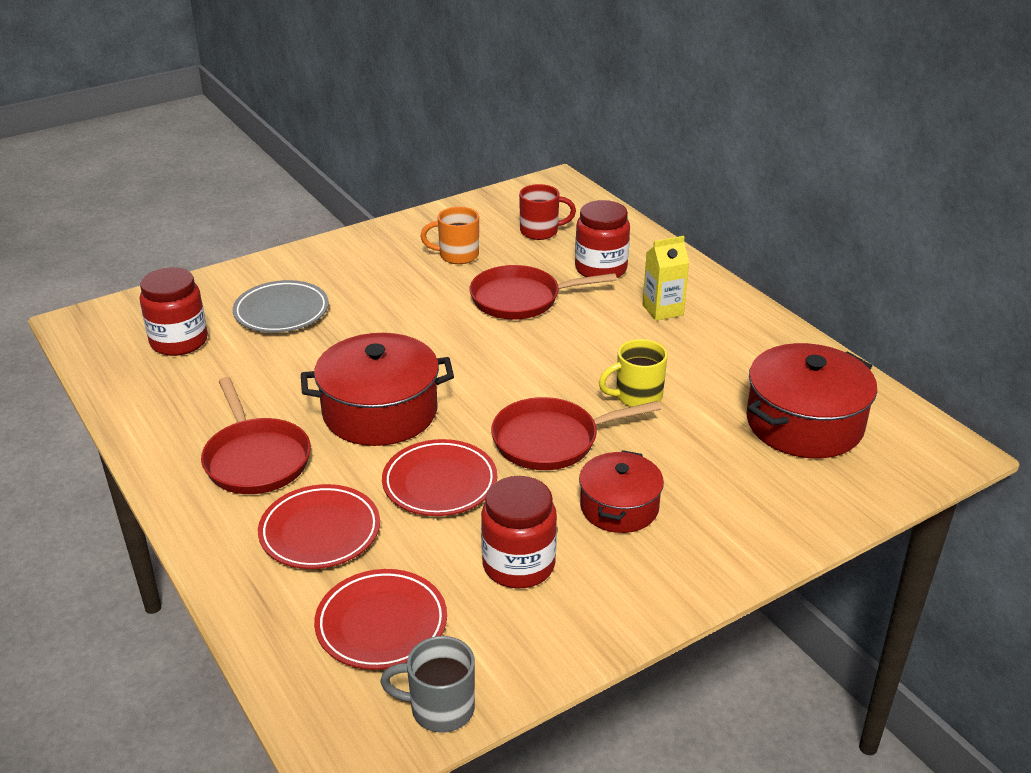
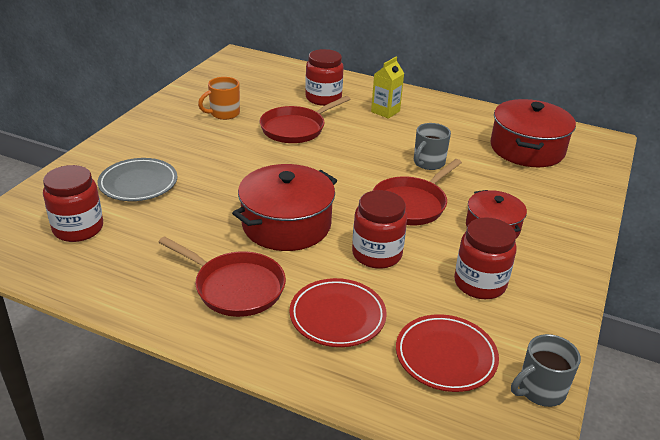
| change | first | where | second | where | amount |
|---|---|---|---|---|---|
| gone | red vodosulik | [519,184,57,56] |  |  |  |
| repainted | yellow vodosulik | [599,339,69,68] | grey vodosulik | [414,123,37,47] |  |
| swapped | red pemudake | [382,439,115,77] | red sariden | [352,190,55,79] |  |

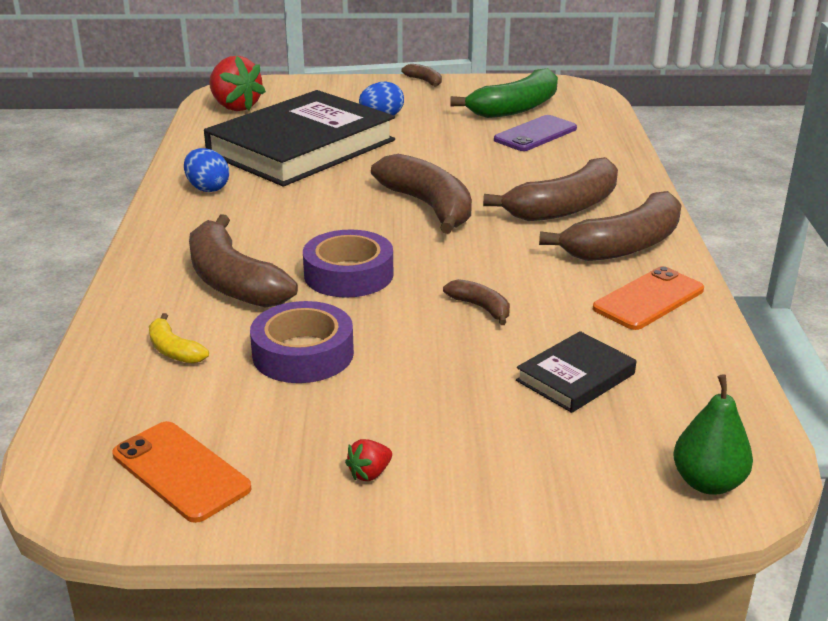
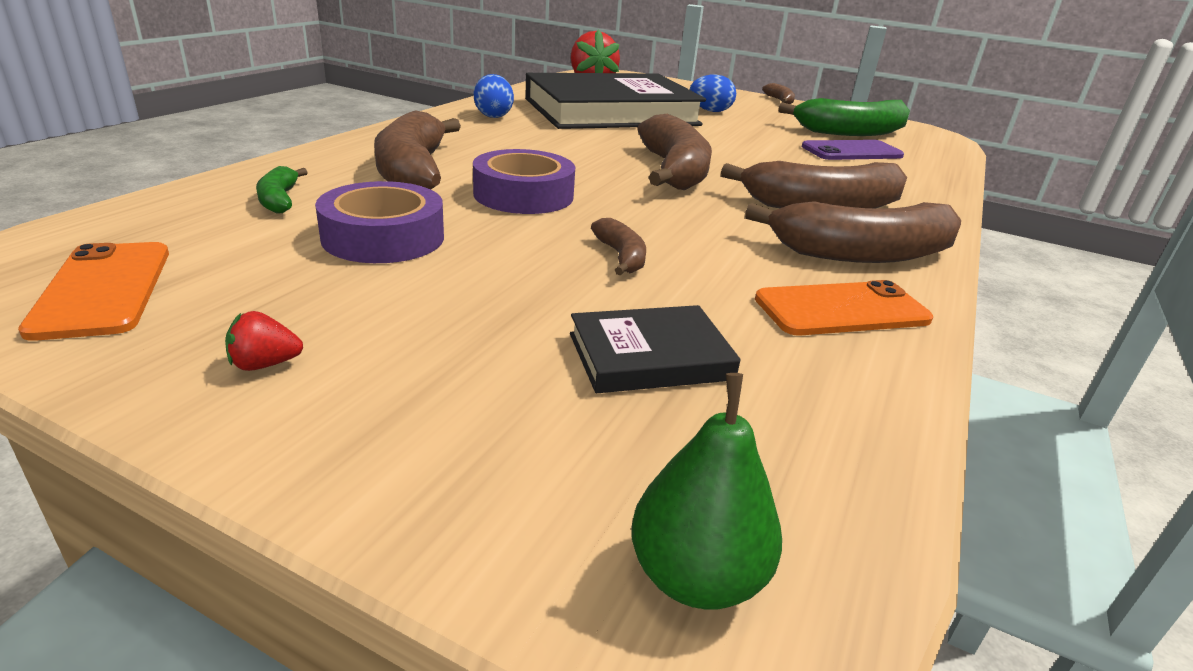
| change | first | where | second | where | amount |
|---|---|---|---|---|---|
| repainted | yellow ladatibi | [149,313,60,51] | green ladatibi | [256,166,52,48] |  |

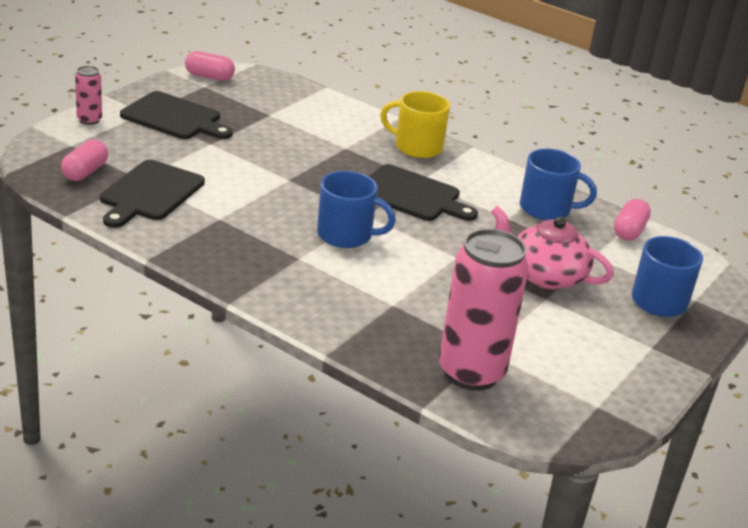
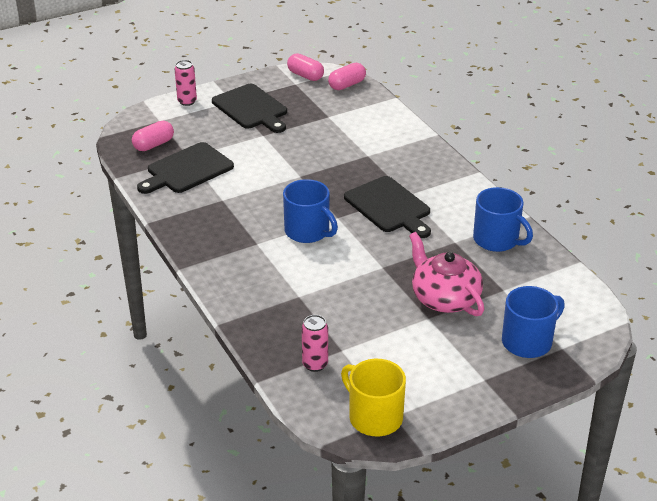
| change | first | where | second | where | amount |
|---|---|---|---|---|---|
| shifted | yellow vodosulik | [380,91,70,67] |  | [341,359,65,77] |  |
| shifted | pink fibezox | [614,199,37,42] |  | [328,63,38,27] |  |
| scaled | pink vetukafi | [439,229,90,162] |  | [302,315,26,57] | x0.46 |

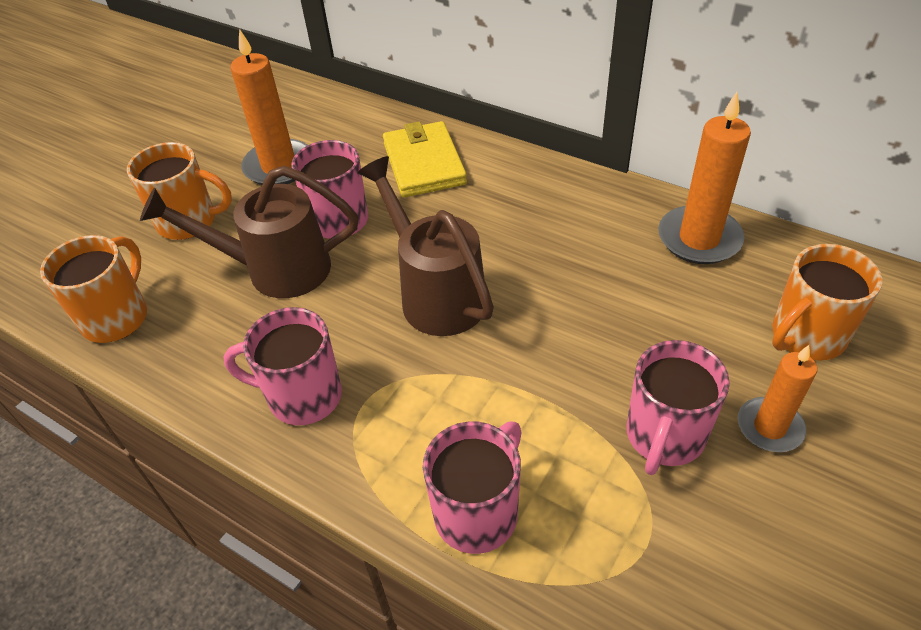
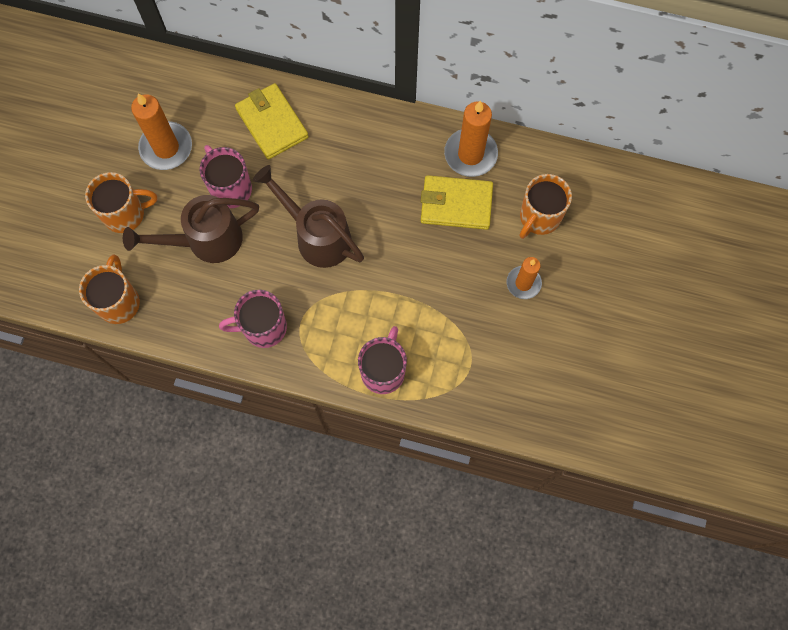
| change | first | where | second | where | amount |
|---|---|---|---|---|---|
| gone | pink vodosulik | [627,340,103,135] |  |  |  |
| new |  |  | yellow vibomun | [421,175,72,55] |  |

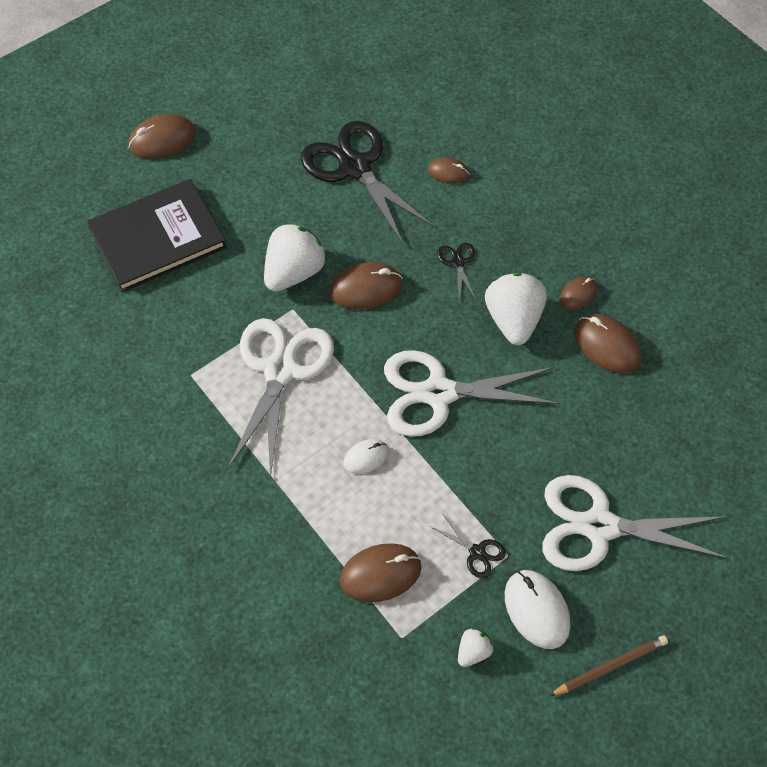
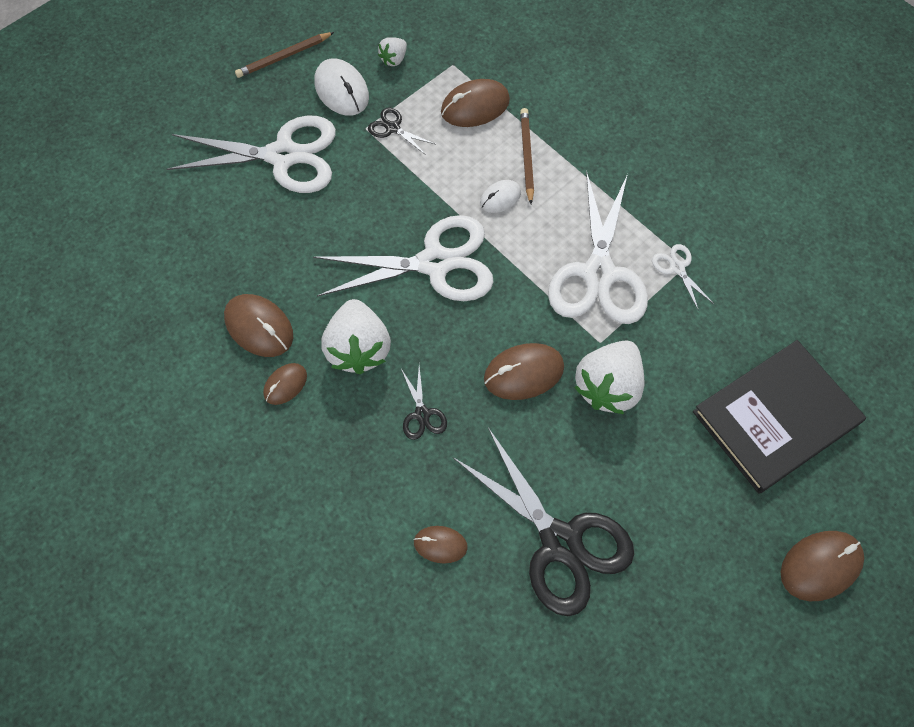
| change | first | where | second | where | amount |
|---|---|---|---|---|---|
| new |  |  | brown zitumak | [520,108,14,96] |  |
| new |  |  | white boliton | [652,244,62,67] |  |

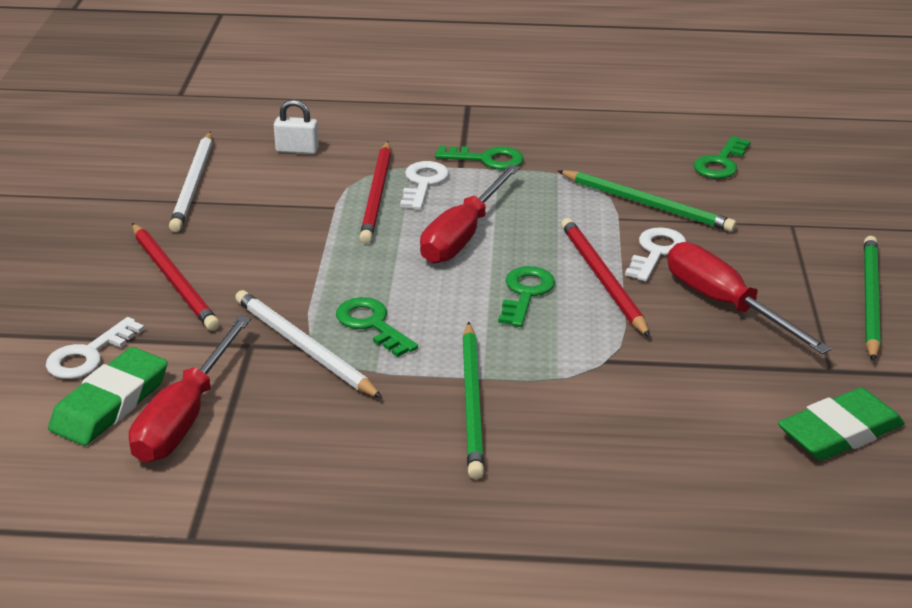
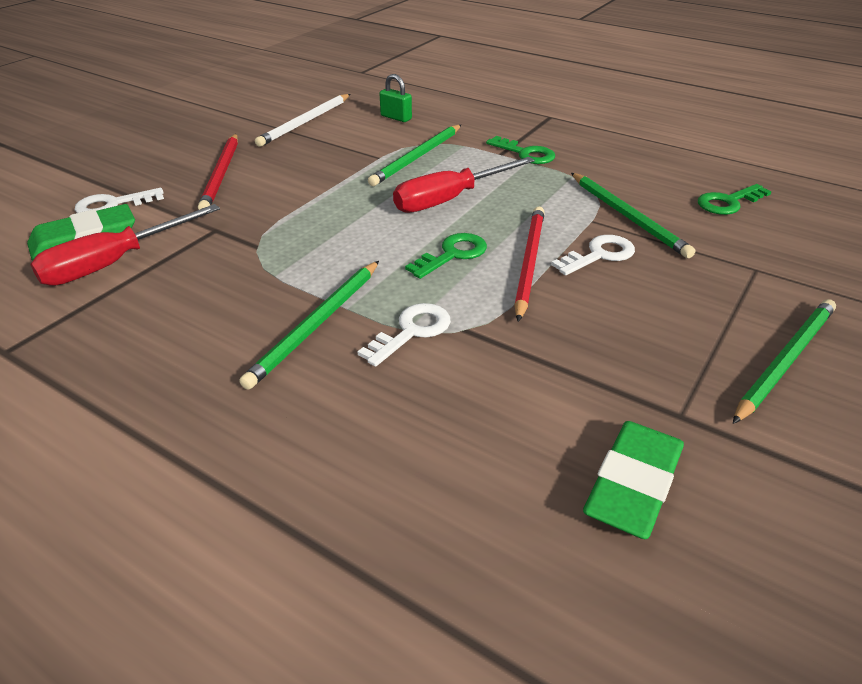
| change | first | where | second | where | amount |
|---|---|---|---|---|---|
| repainted | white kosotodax | [274,99,45,55] | green kosotodax | [380,74,32,48] |  |
| repainted | red zitumak | [359,141,32,103] | green zitumak | [368,125,93,61] |  |
| shifted | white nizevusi | [400,161,49,49] |  | [357,303,94,64] |  |
| gone | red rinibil | [668,242,163,112] |  |  |  |
| gone | white zitumak | [235,290,147,108] |  |  |  |
| gone | green nizevusi | [336,297,82,60] |  |  |  |
| rotated | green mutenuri | [778,387,127,74] |  | [583,421,101,118] | 60 degrees counterclockwise |

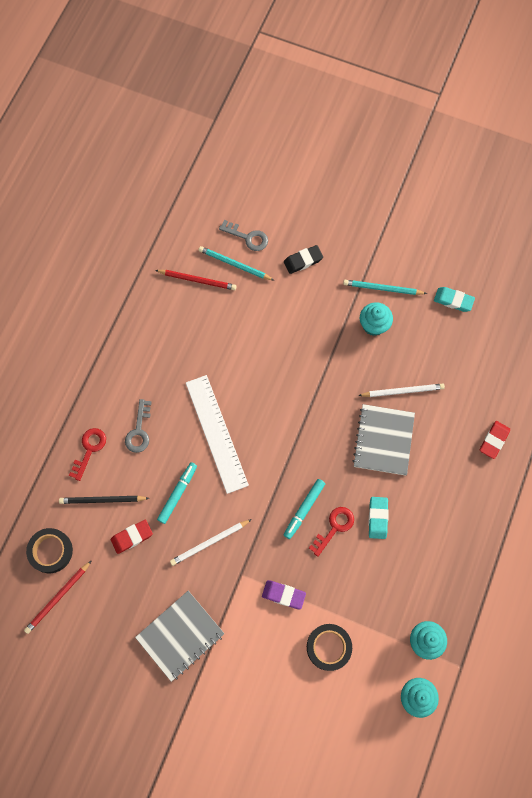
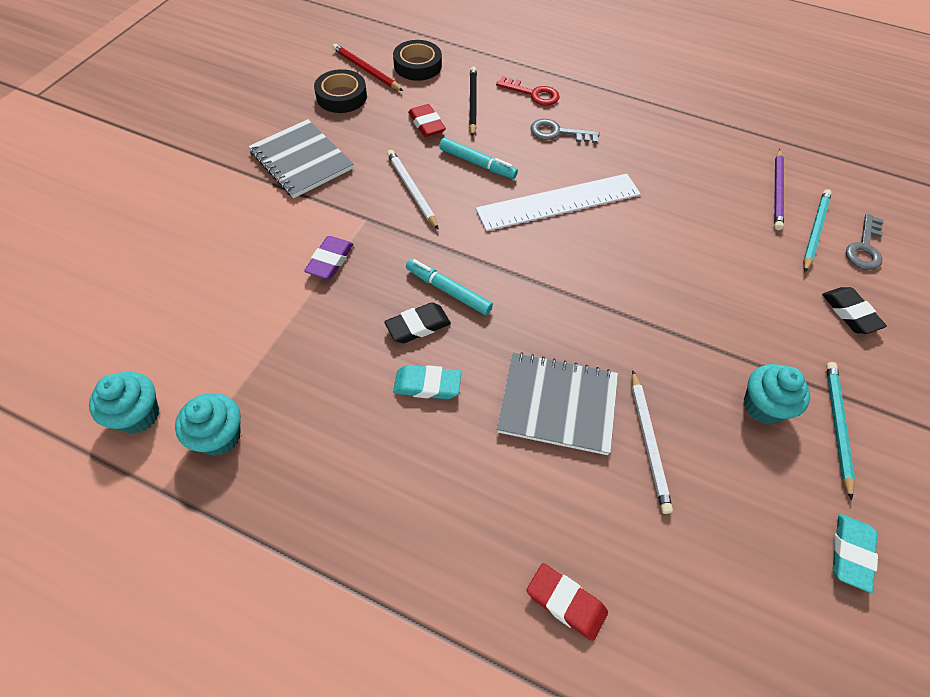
| change | first | where | second | where | amount |
|---|---|---|---|---|---|
| repainted | red zitumak | [155,270,82,20] | purple zitumak | [774,149,10,81] |  |
| swapped | red nizevusi | [309,507,45,50] | black mutenuri | [384,303,67,40] |  |
| shifted | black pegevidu | [307,624,45,47] |  | [314,69,53,44] |  |

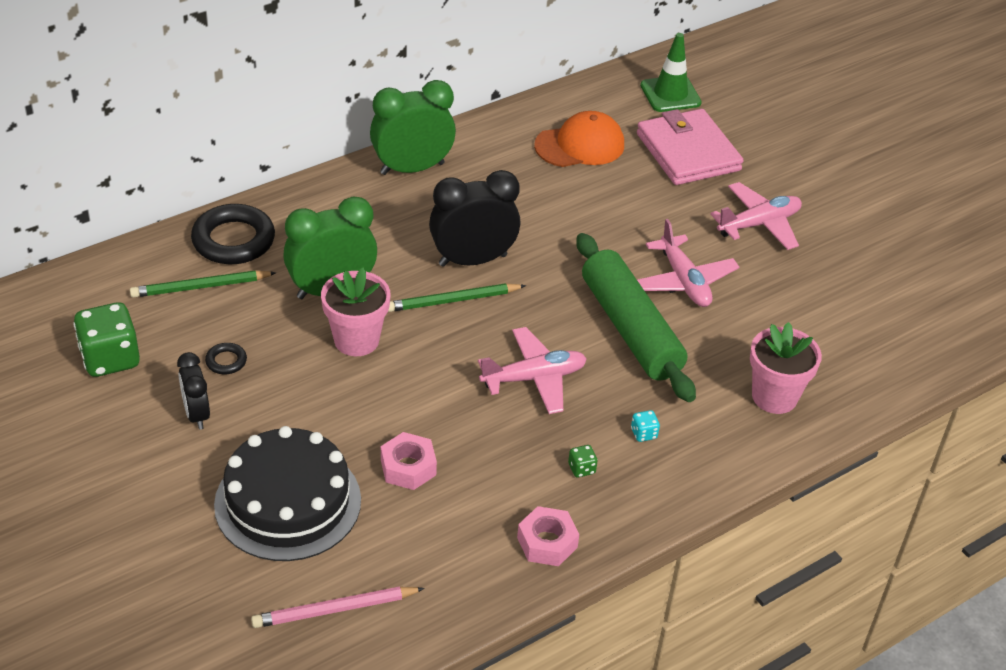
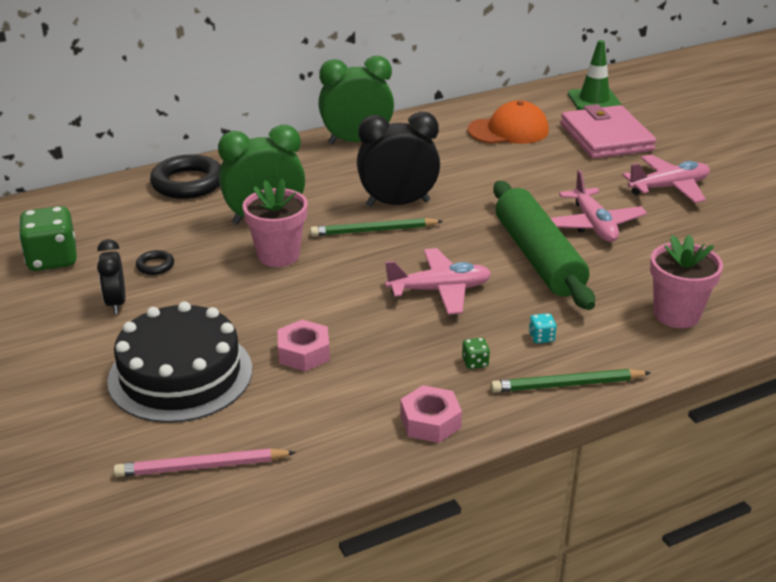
| change | first | where | second | where | amount |
|---|---|---|---|---|---|
| shifted | green zitumak | [130,271,146,27] |  | [490,369,161,24] |  |

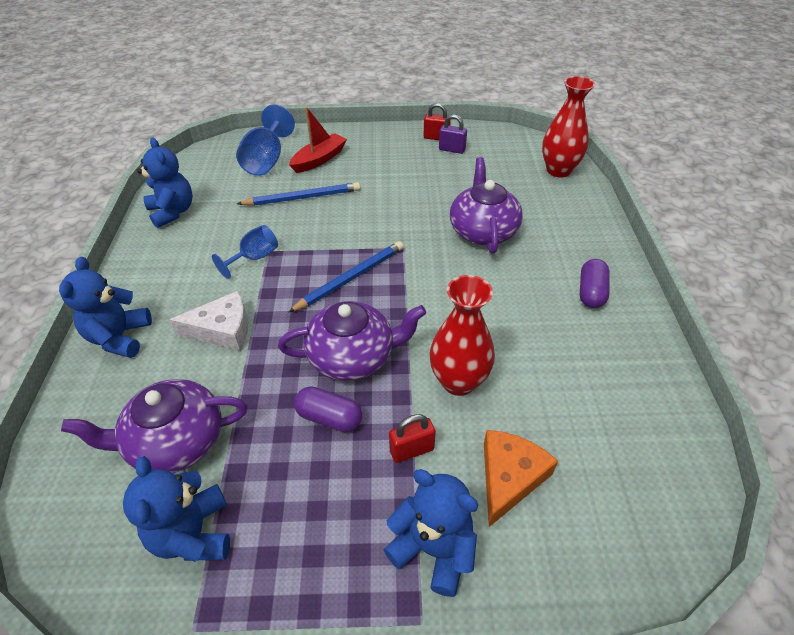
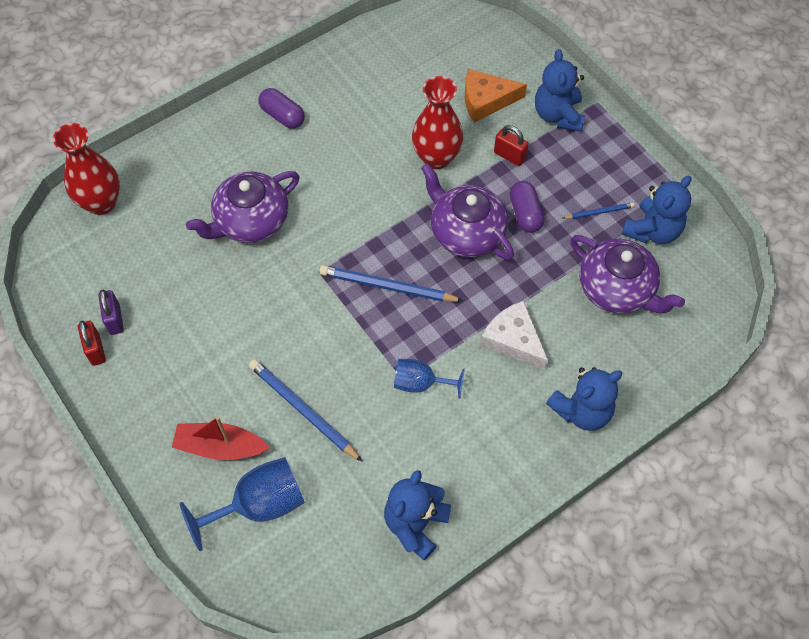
| change | first | where | second | where | amount |
|---|---|---|---|---|---|
| rotated | purple fibezox | [580,259,30,49] |  | [258,88,47,41] | 60 degrees clockwise |
| new |  |  | blue zitumak | [563,202,72,17] |  |

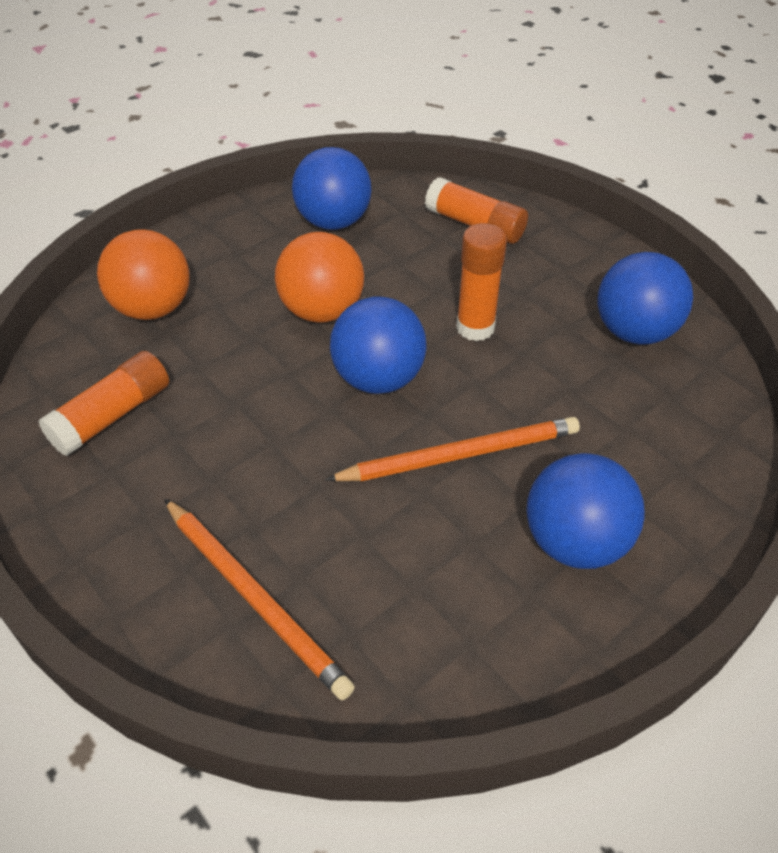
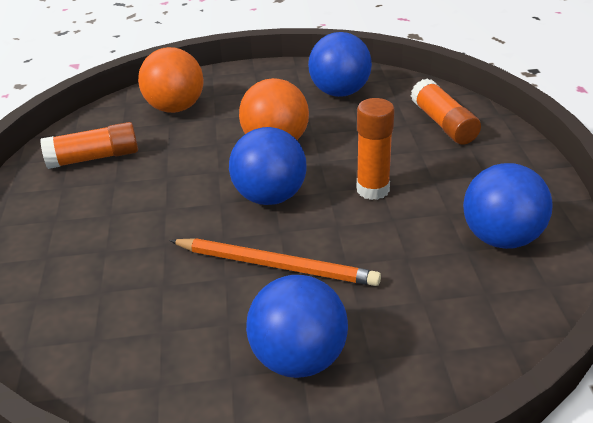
| change | first | where | second | where | amount |
|---|---|---|---|---|---|
| gone | orange zitumak | [164,498,191,202] |  |  |  |

